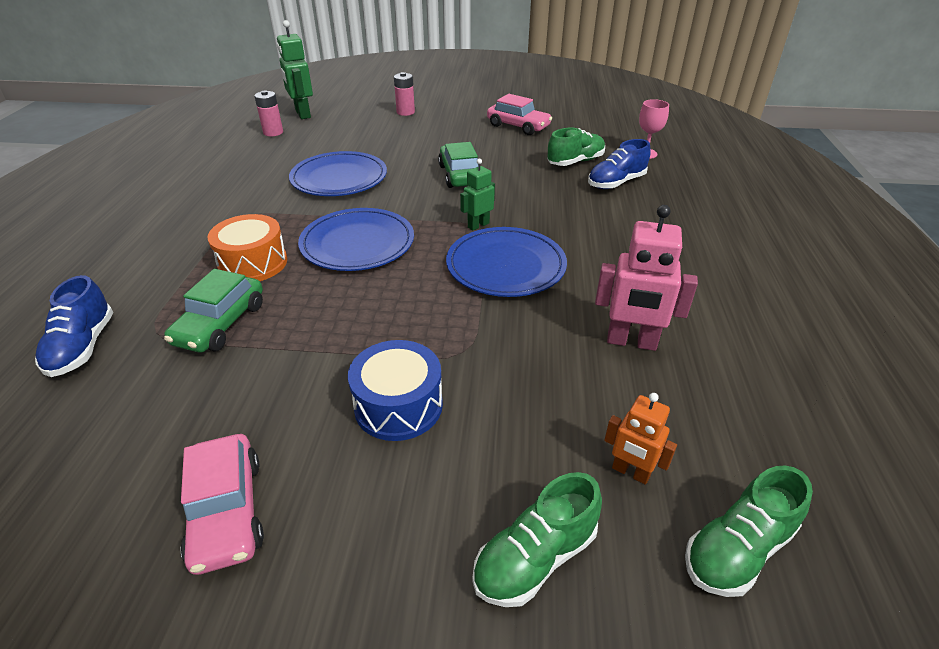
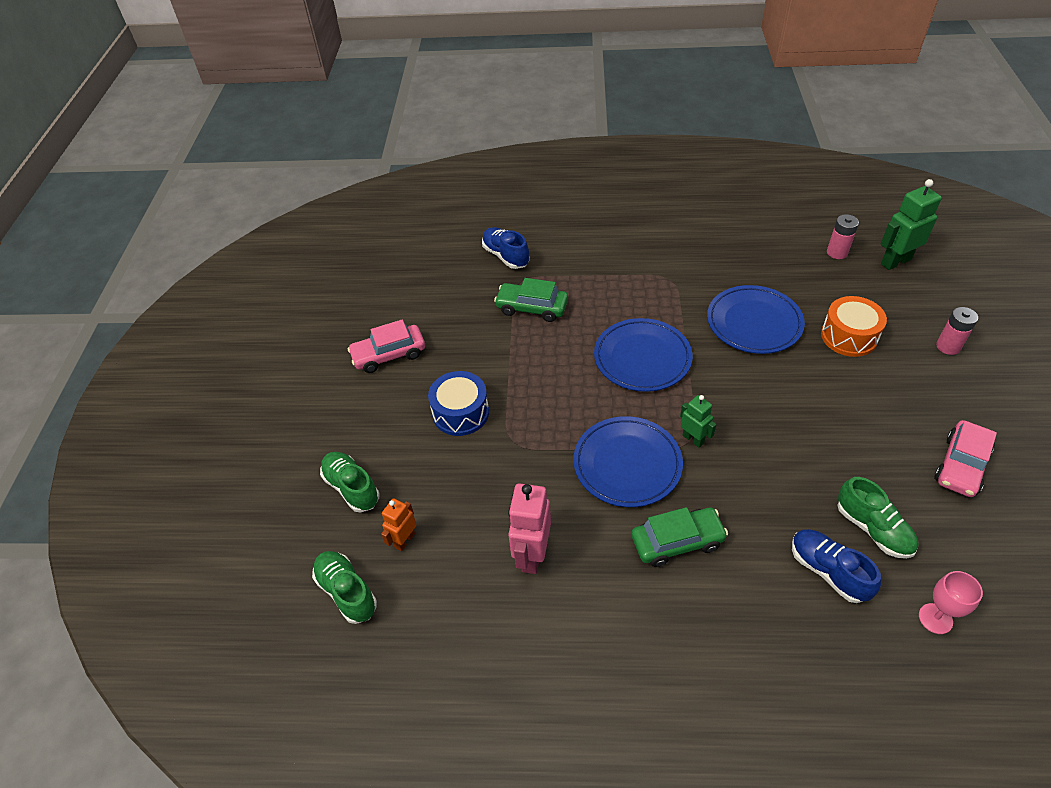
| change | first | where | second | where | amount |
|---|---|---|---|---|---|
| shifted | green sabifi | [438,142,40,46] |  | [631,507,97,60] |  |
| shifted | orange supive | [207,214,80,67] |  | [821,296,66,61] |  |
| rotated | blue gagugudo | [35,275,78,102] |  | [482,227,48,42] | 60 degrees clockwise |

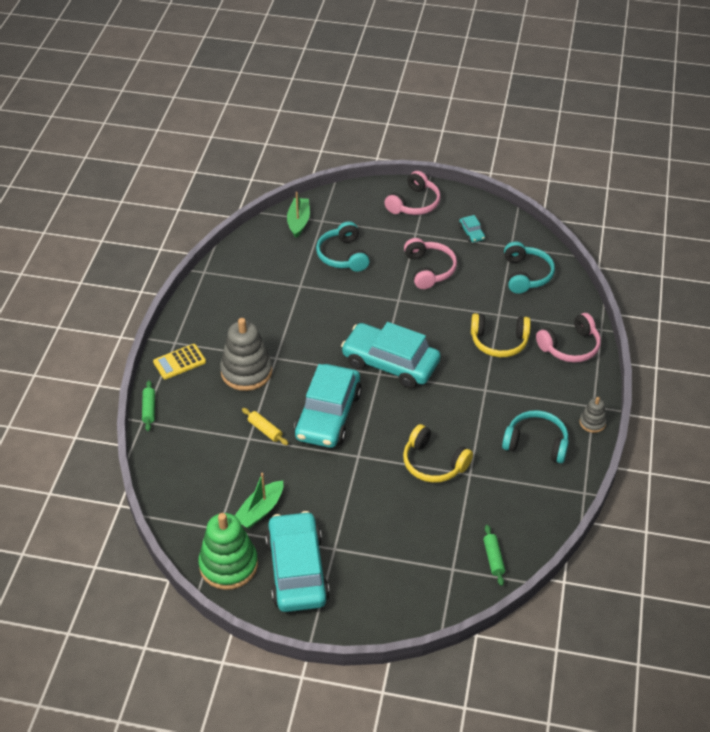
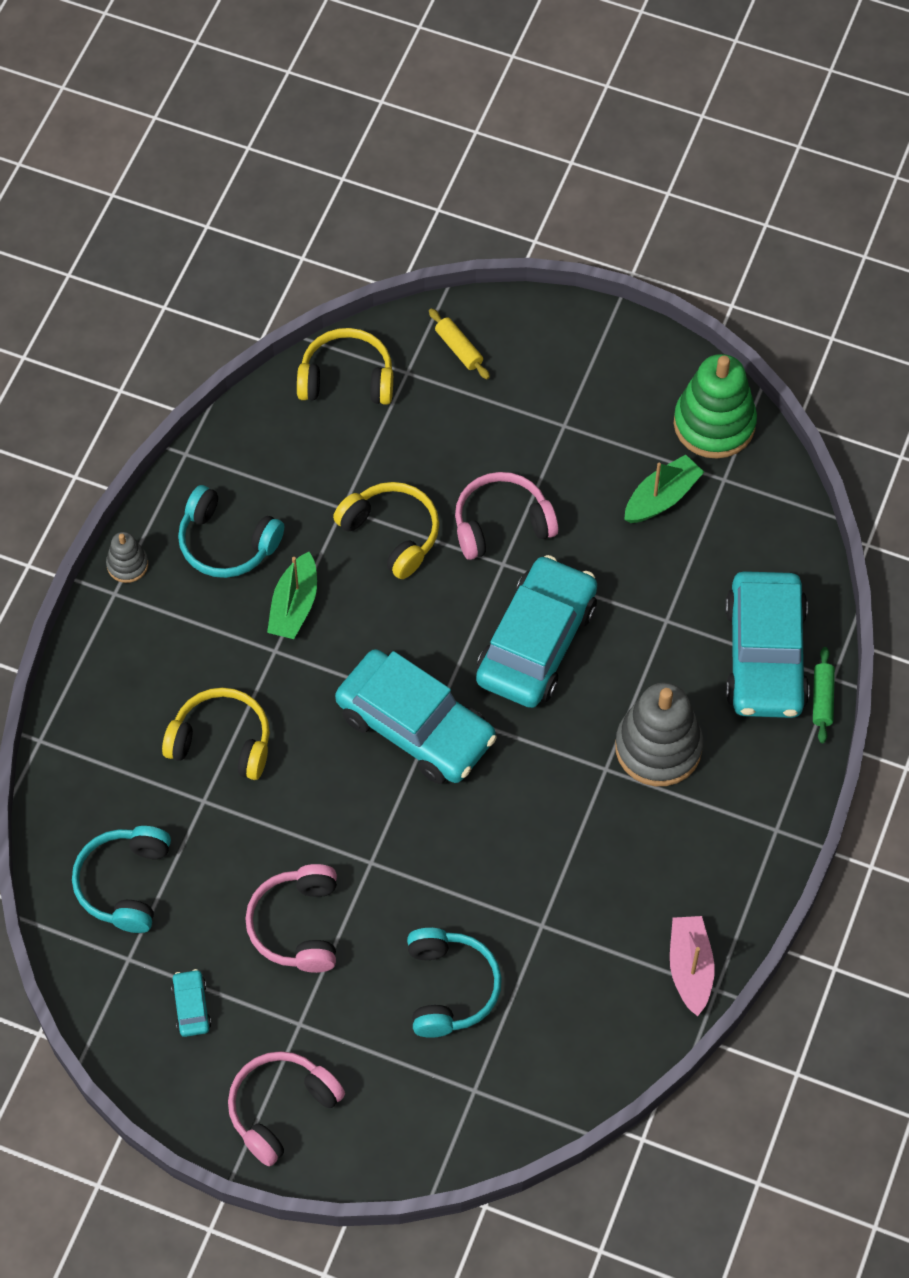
| change | first | where | second | where | amount |
|---|---|---|---|---|---|
| shifted | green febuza | [287,192,23,46] |  | [267,552,50,87] |  |
| shifted | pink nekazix | [536,313,65,50] |  | [455,472,103,88] |  |
| gone | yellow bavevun | [153,344,53,35] |  |  |  |
| shifted | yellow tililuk | [242,408,47,37] |  | [429,308,61,71] |  |
| shifted | turquoise sabifi | [266,511,64,101] |  | [725,571,85,147] |  |
| swapped | green tililuk | [483,525,22,61] | yellow nekazix | [297,328,96,77] |  |
| new |  |  | pink febuza | [670,916,45,101] |  |

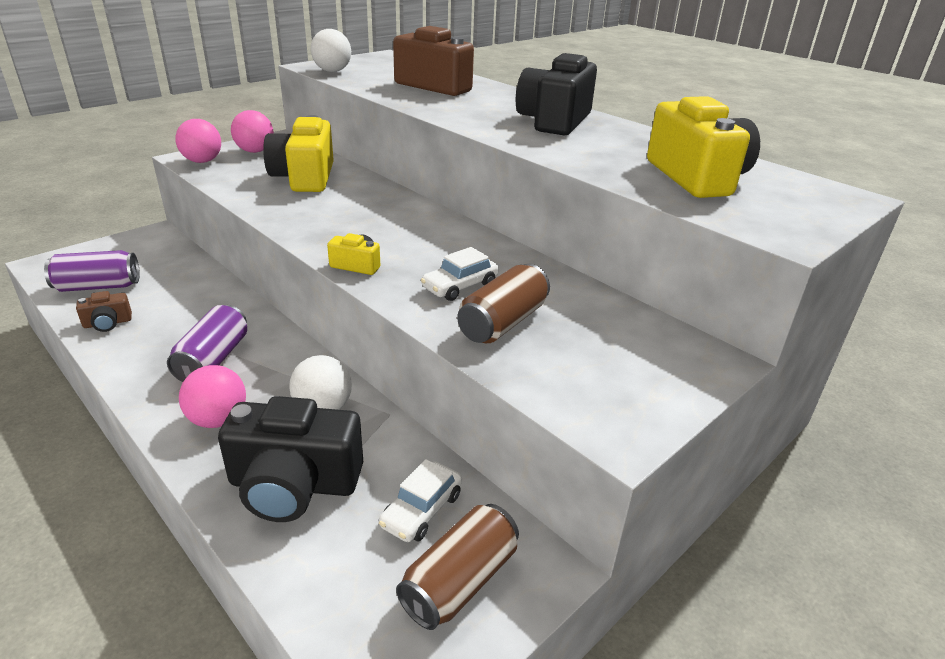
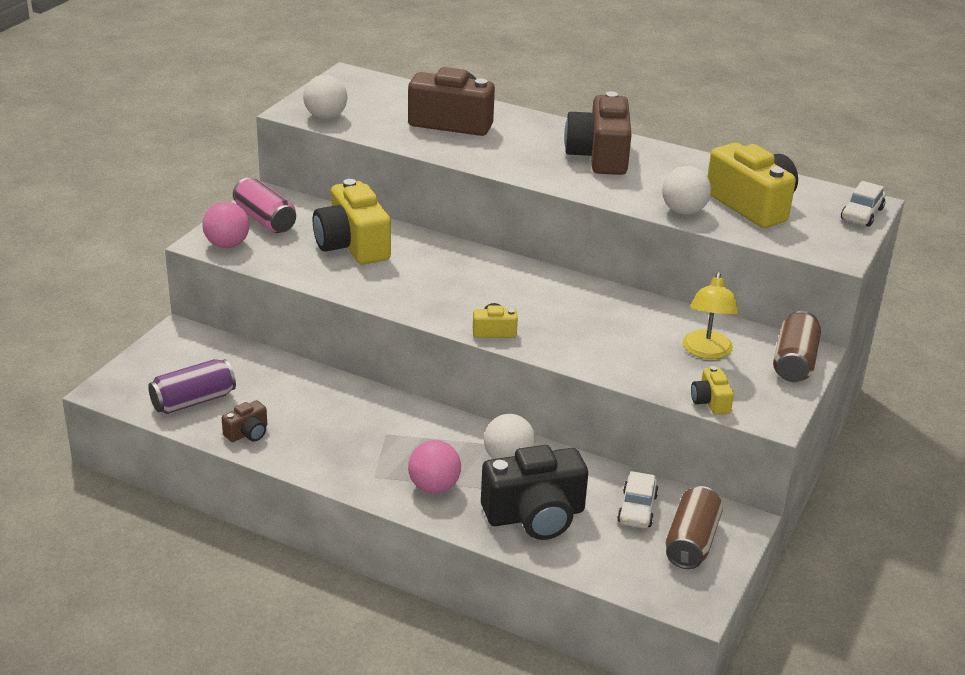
| change | first | where | second | where | amount |
|---|---|---|---|---|---|
| repainted | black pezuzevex | [516,53,81,82] | brown pezuzevex | [564,91,68,84] |  |
| swapped | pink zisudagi | [231,110,43,43] | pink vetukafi | [233,178,63,55] |  |
| shifted | white sabifi | [421,247,78,54] |  | [841,181,44,46] |  |
| shifted | brown vetukafi | [457,264,93,79] |  | [773,311,48,71] |  |
| gone | purple vetukafi | [167,305,80,77] |  |  |  |
| new |  |  | white zisudagi | [662,166,49,49] |  |
| new |  |  | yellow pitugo | [683,272,56,87] |  |
| new |  |  | yellow pezuzevex | [691,366,43,49] |  |

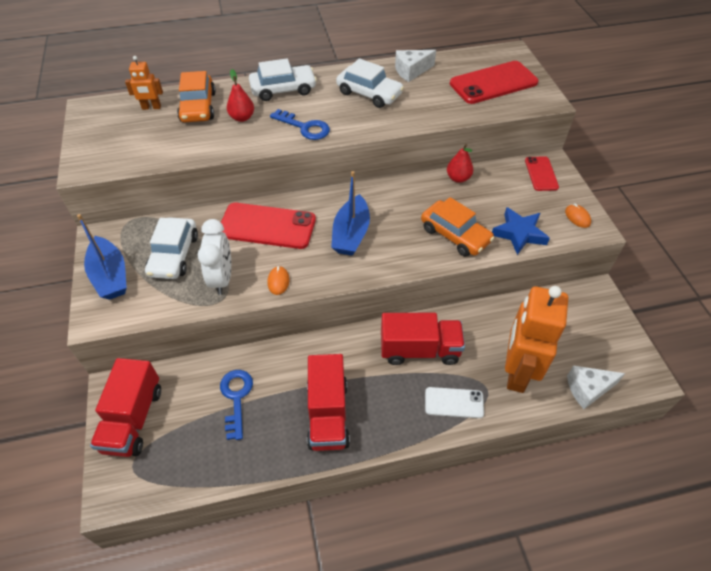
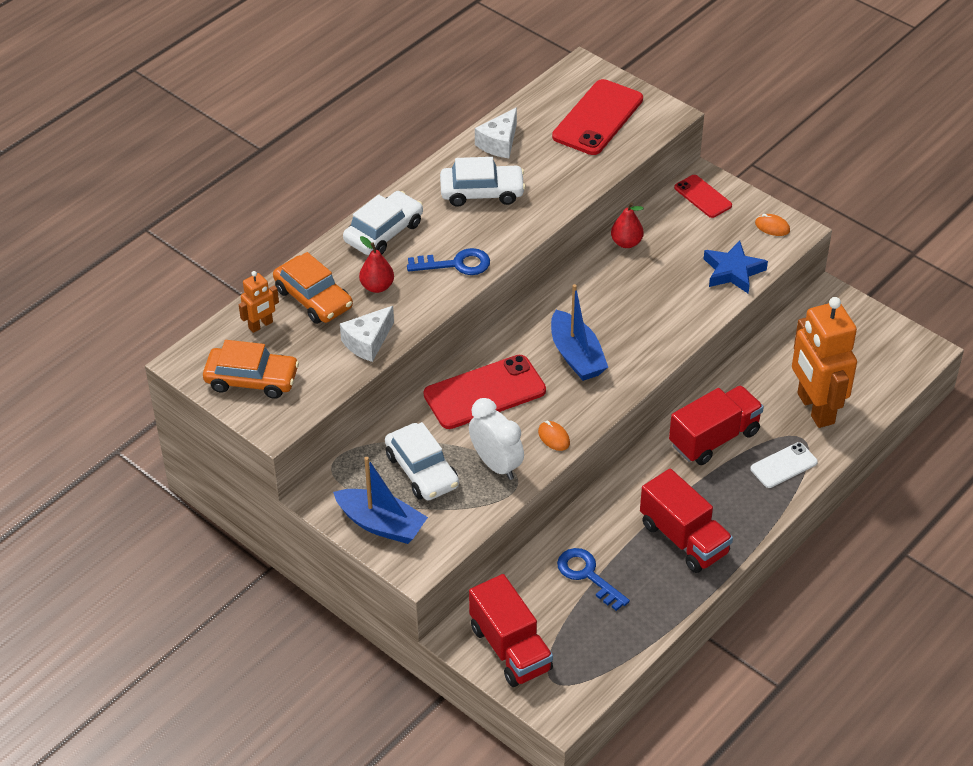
| change | first | where | second | where | amount |
|---|---|---|---|---|---|
| shifted | orange sabifi | [421,197,73,60] |  | [203,340,96,59] |  |
| shifted | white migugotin | [567,365,58,44] |  | [340,306,54,56] |  |

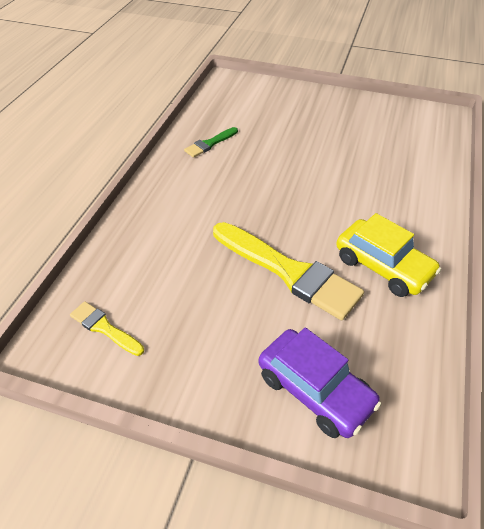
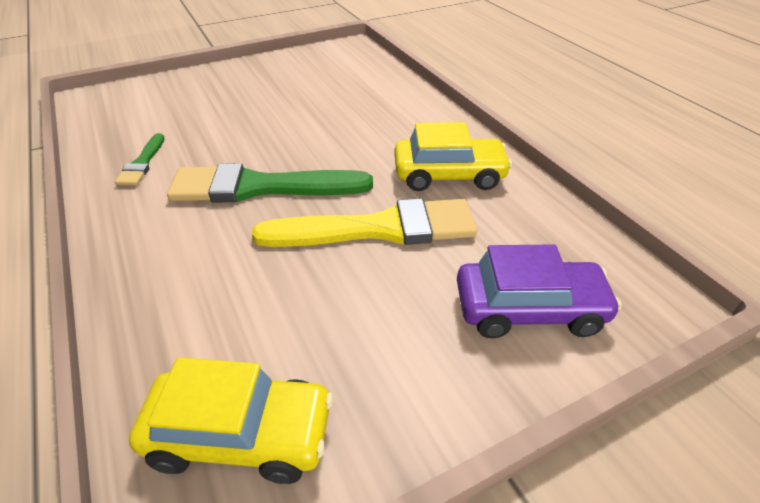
| change | first | where | second | where | amount |
|---|---|---|---|---|---|
| swapped | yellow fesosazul | [70,301,74,55] | yellow sabifi | [129,357,204,127] |  |
| new |  |  | green fesosazul | [167,163,206,40] |  |

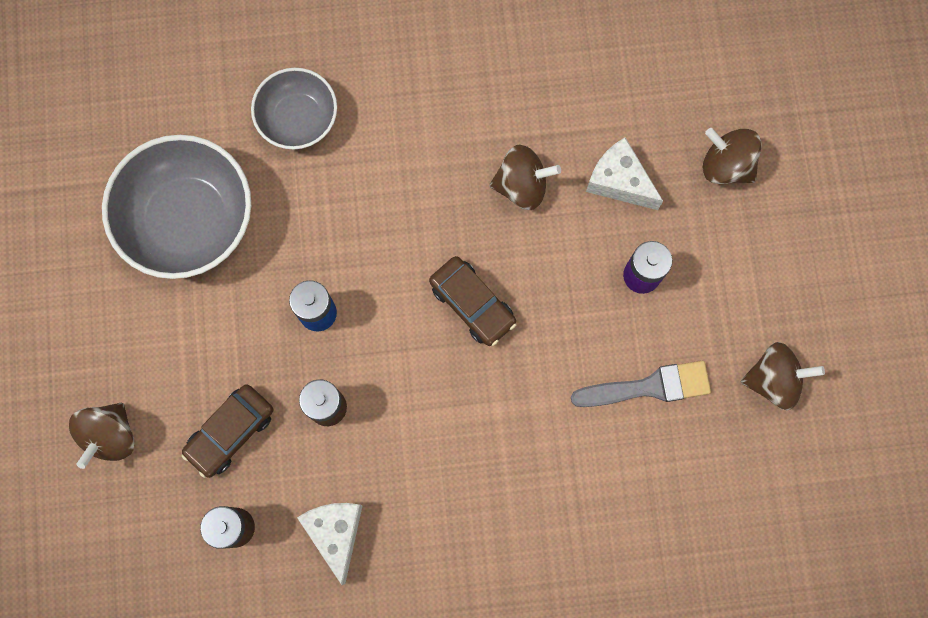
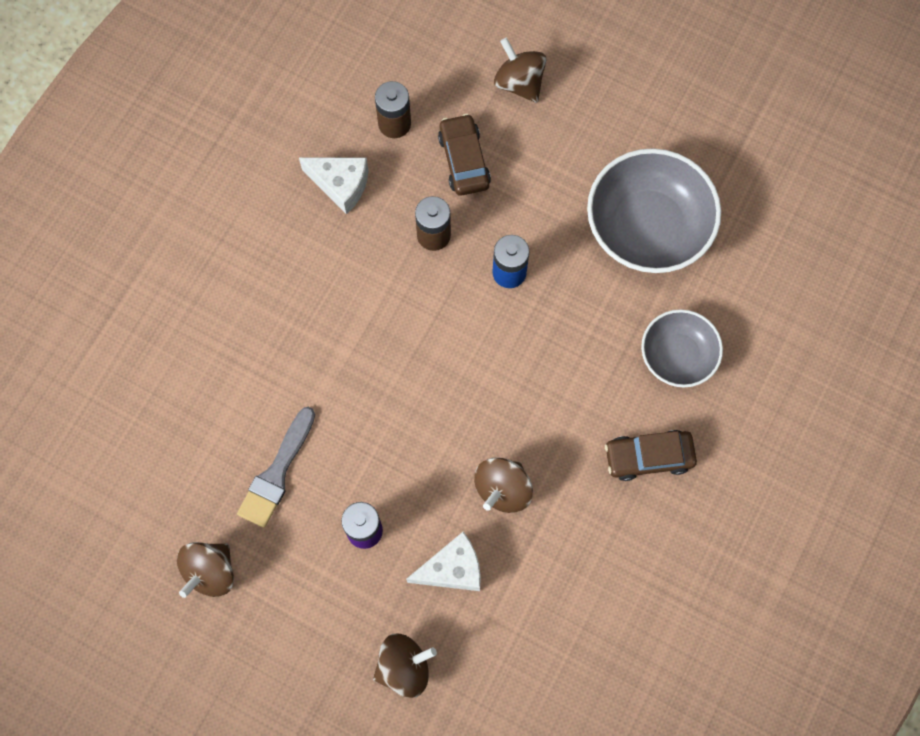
| change | first | where | second | where | amount |
|---|---|---|---|---|---|
| shifted | brown sabifi | [429,256,87,90] |  | [605,430,92,51] |  |

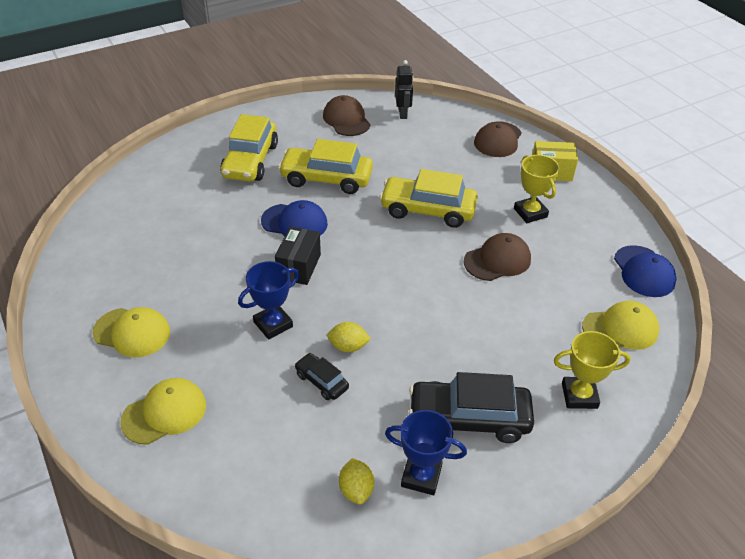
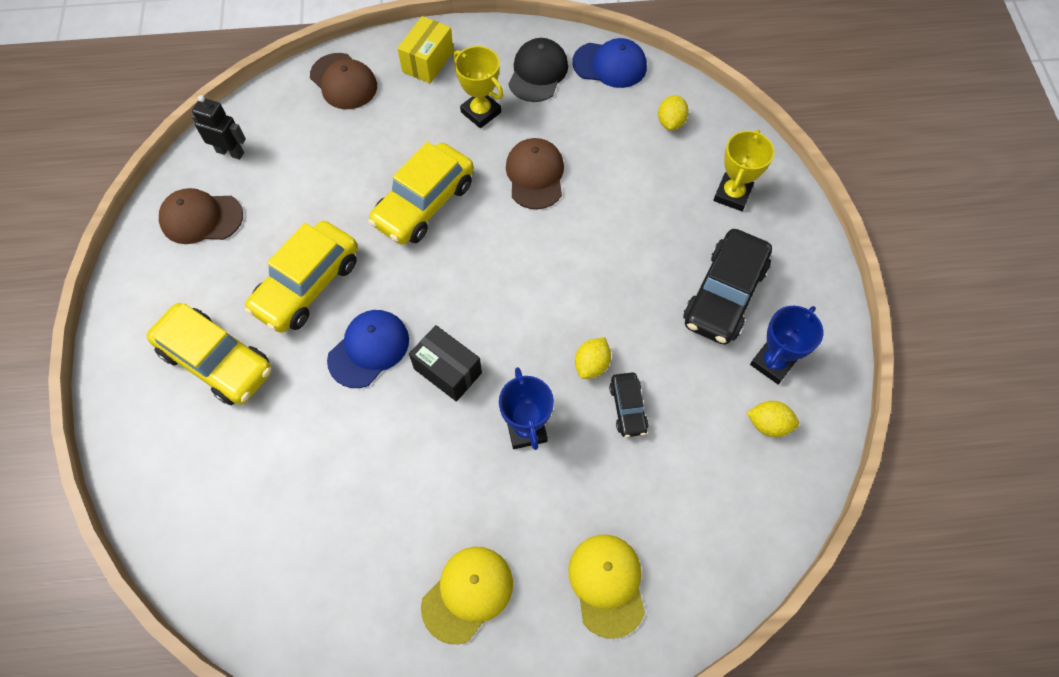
| change | first | where | second | where | amount |
|---|---|---|---|---|---|
| rotated | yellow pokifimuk | [514,155,46,68] |  | [453,46,51,82] | 45 degrees clockwise |
| swapped | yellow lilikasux | [582,301,77,49] | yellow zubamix | [658,95,31,35] |  |
| rotated | black sabifi | [295,353,54,47] |  | [609,373,40,64] | 75 degrees counterclockwise |
| new |  |  | black lilikasux | [508,38,60,64] |  |

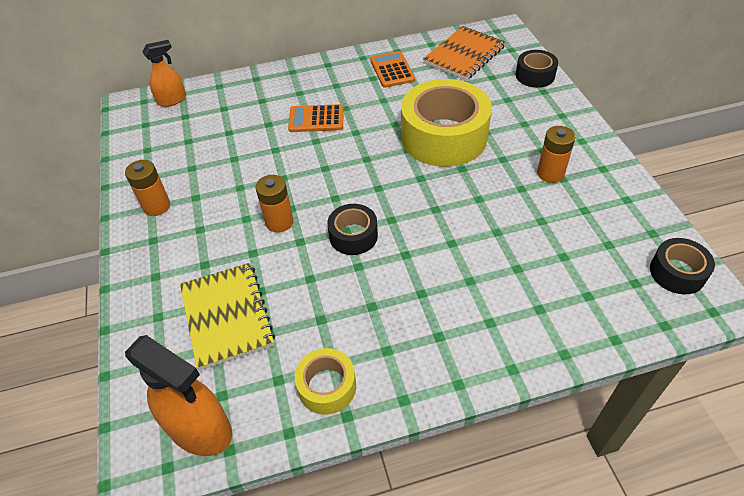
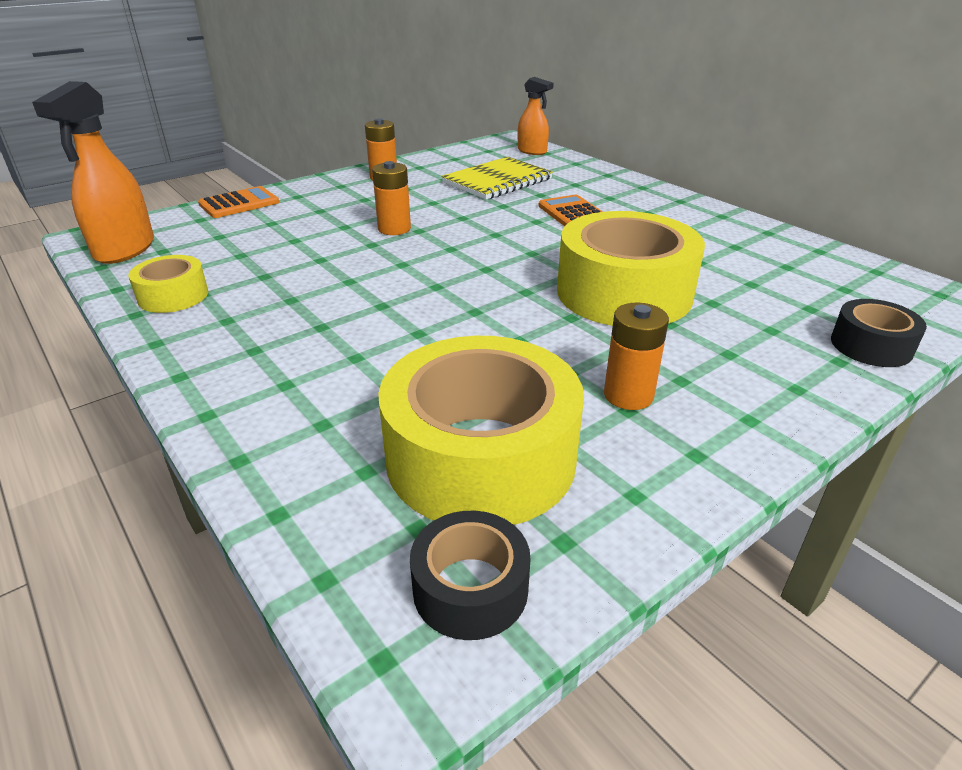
| change | first | where | second | where | amount |
|---|---|---|---|---|---|
| gone | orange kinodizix | [423,26,83,54] |  |  |  |
| shifted | orange bavevun | [370,51,45,37] |  | [198,186,81,32] |  |
| gone | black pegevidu | [327,204,51,51] |  |  |  |
| shifted | yellow kinodizix | [180,263,95,108] |  | [441,157,112,43] |  |
| new |  |  | yellow pegevidu | [378,336,206,189] |  |

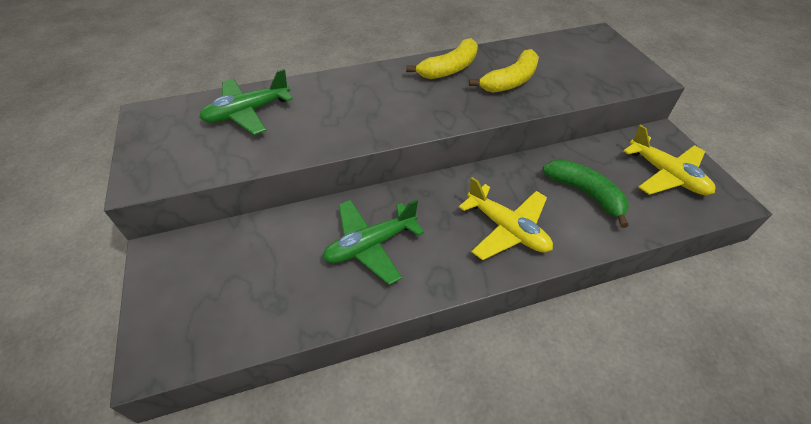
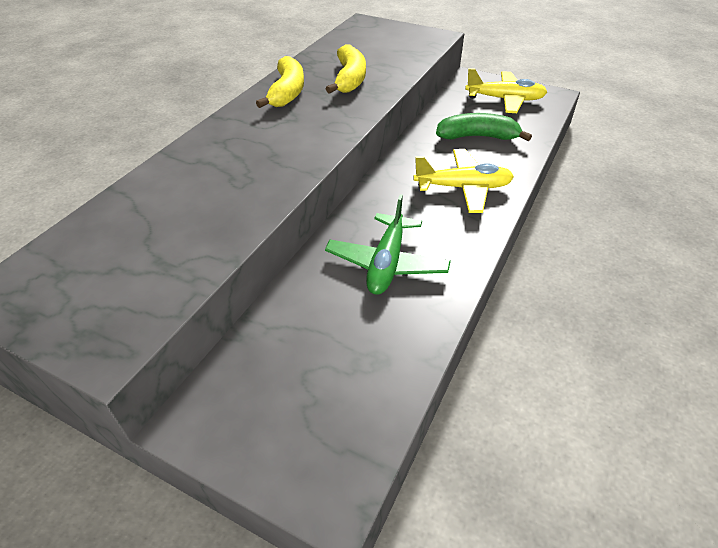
| change | first | where | second | where | amount |
|---|---|---|---|---|---|
| gone | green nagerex | [199,69,94,66] |  |  |  |

